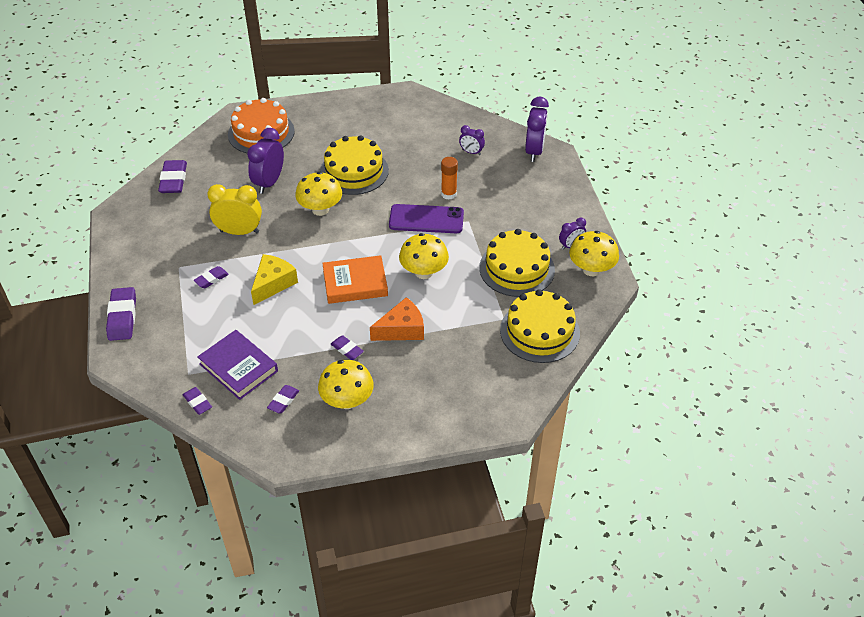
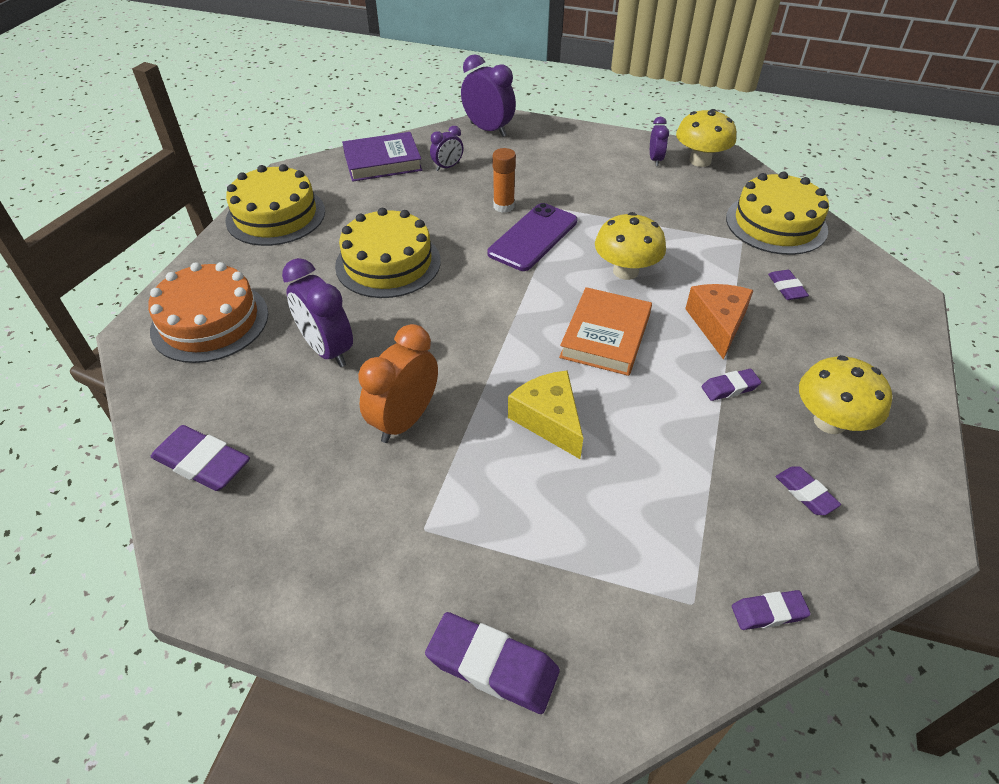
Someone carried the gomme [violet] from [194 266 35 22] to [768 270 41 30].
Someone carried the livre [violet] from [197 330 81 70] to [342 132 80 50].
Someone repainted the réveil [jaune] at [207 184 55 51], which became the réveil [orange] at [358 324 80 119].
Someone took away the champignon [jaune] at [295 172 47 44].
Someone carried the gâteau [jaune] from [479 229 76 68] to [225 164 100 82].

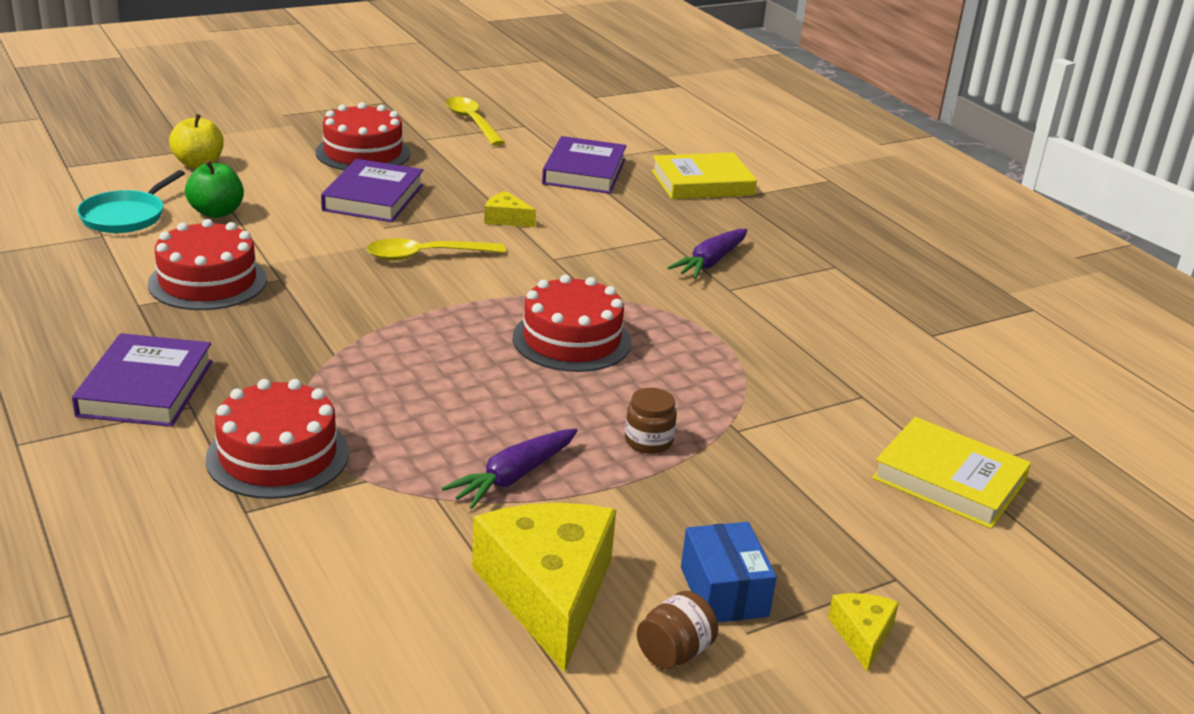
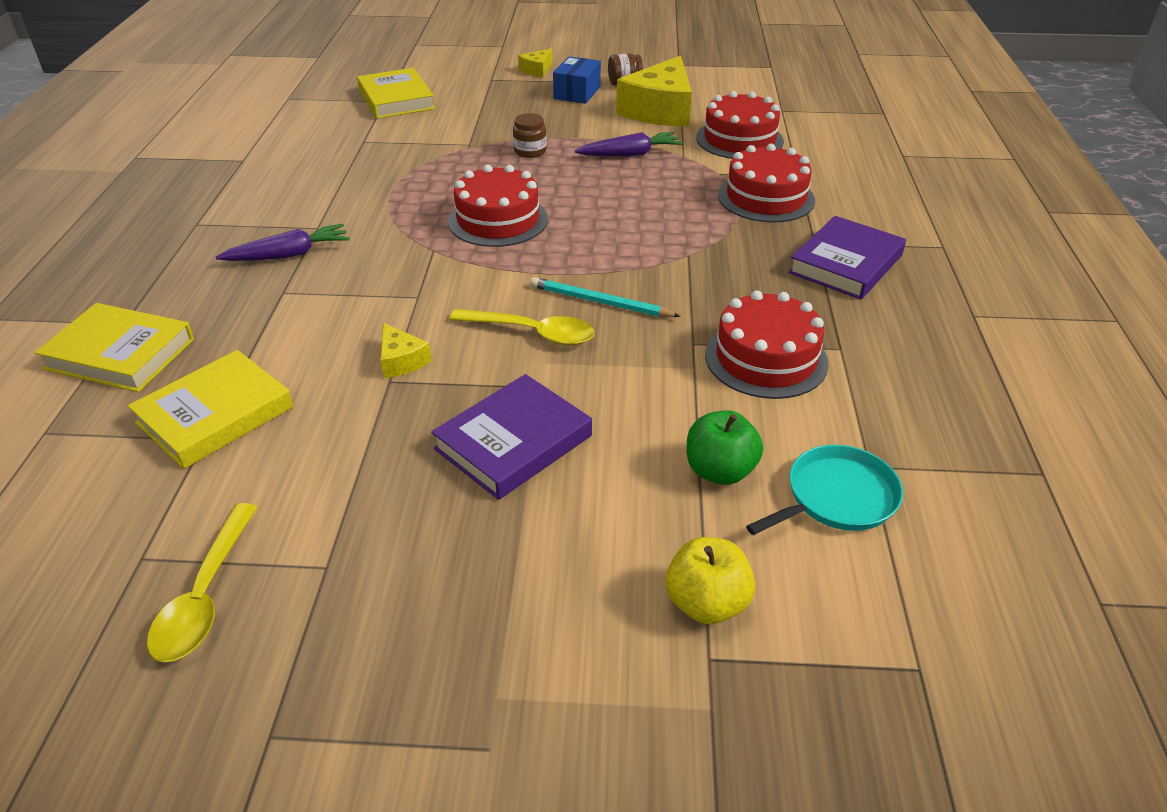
Someone carried the gâteau [rouge] from [315 102 96 68] to [696 91 88 68].
Someone repainted the livre [violet] at [542 136 84 58], which became the livre [jaune] at [128 350 165 119].
Someone put down the crayon [turquoise] at [530 277 151 40].

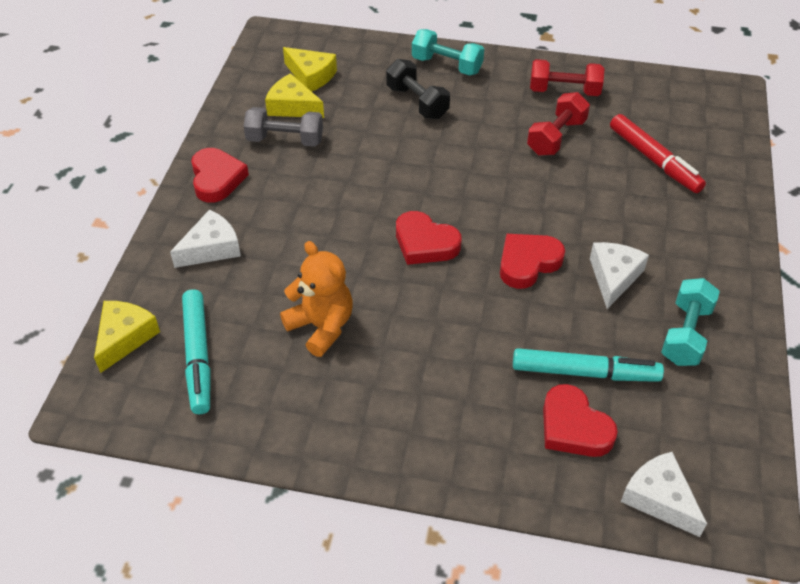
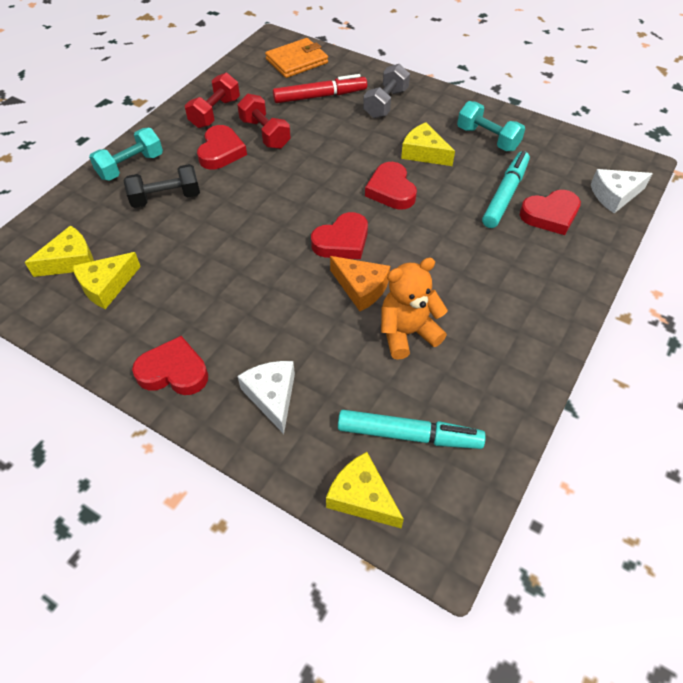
Someone carried the haltère [gris] from [244 107 79 40] to [363 64 47 54].
Someone repainted the fromage [blanc] at [590 242 59 67], which became the fromage [jaune] at [401 122 54 44].
Someone put down the cœur [rouge] at [197 125 50 45].
Someone put down the portefeuille [orange] at [265 38 63 40].
Someone put down the fromage [orange] at [330 256 60 55].

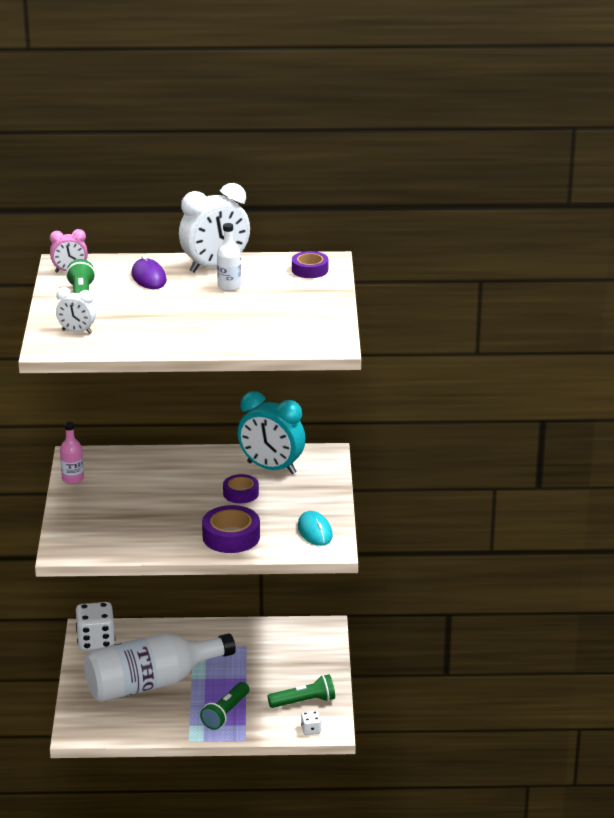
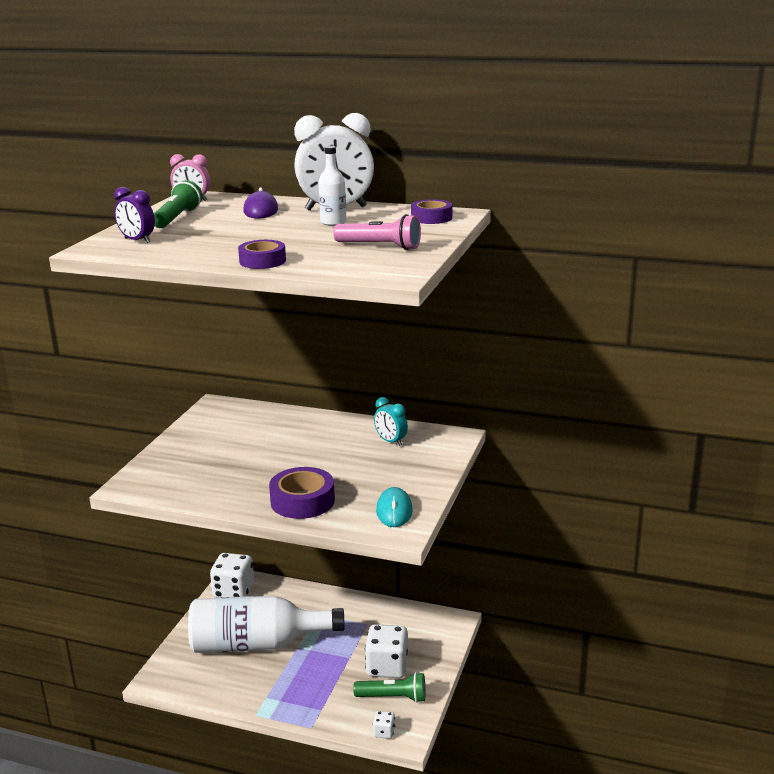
Someone repainted the réveil [blanc] at [56 287 40 47], which became the réveil [violet] at [114 187 41 56].
Someone took away the bouteille [rose] at [60 422 24 62].
Someone took away the lampe de poche [vert] at [200 682 49 48].
Someone carried the ruban adhésif [violet] from [223 474 36 29] to [238 240 48 29].
Someone scaled the réveil [turquoise] at [238 391 68 83] by 0.52.
Someone put down the lampe de poche [rose] at [333 214 88 36].
Someone put down the dé [blanc] at [365 624 43 54].

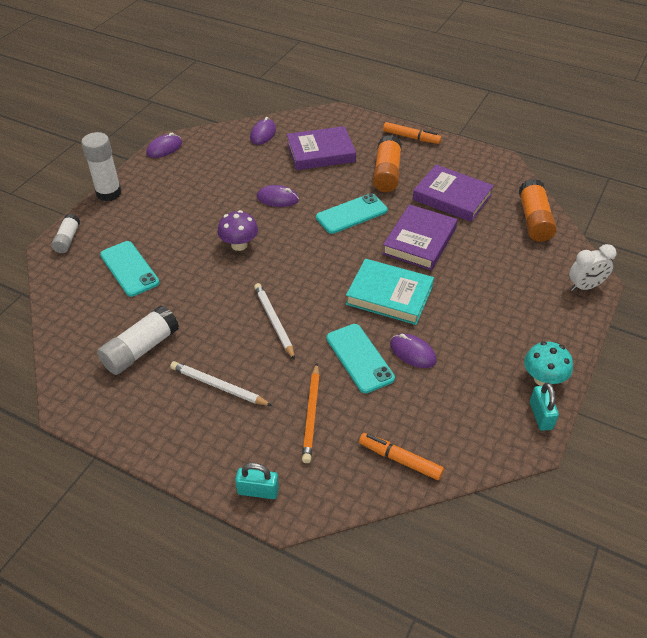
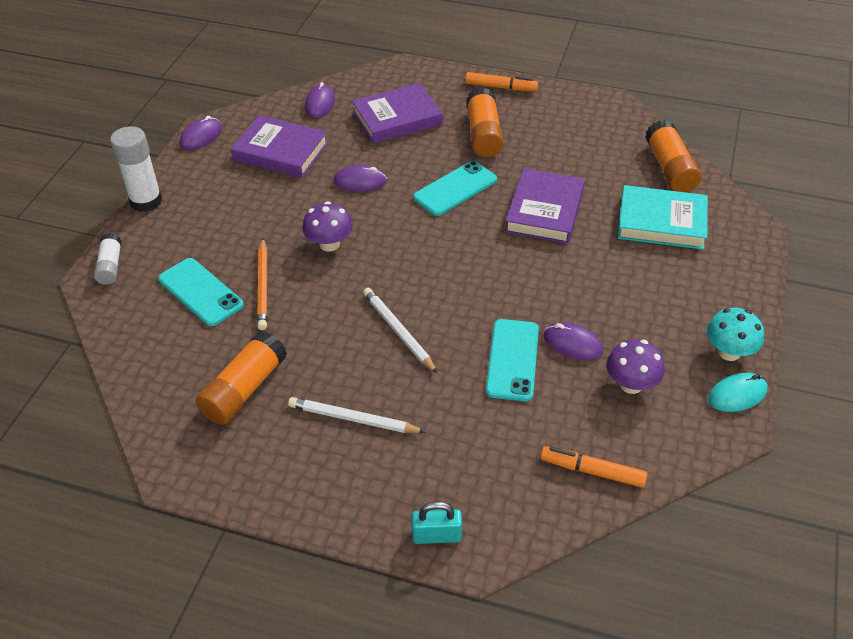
Someone repainted the bâton de colle [blanc] at [97 305 82 70], which became the bâton de colle [orange] at [196 331 91 94].
Someone carried the crayon [orange] from [302 363 18 100] to [257 238 10 92].
Someone rotated the téléphone [turquoise] at [326 324 69 69] by 45 degrees clockwise.
Someone carried the livre [turquoise] from [346 259 88 66] to [618 185 90 65].
Someone carried the livre [violet] from [413 165 81 57] to [231 115 97 63].
Someone swapped the cadenas [turquoise] at [530 383 29 48] for the souris [turquoise] at [708 373 60 39].
Someone took away the réveil [blanc] at [569 244 48 47].
Someone put down the champignon [violet] at [606 339 59 55].

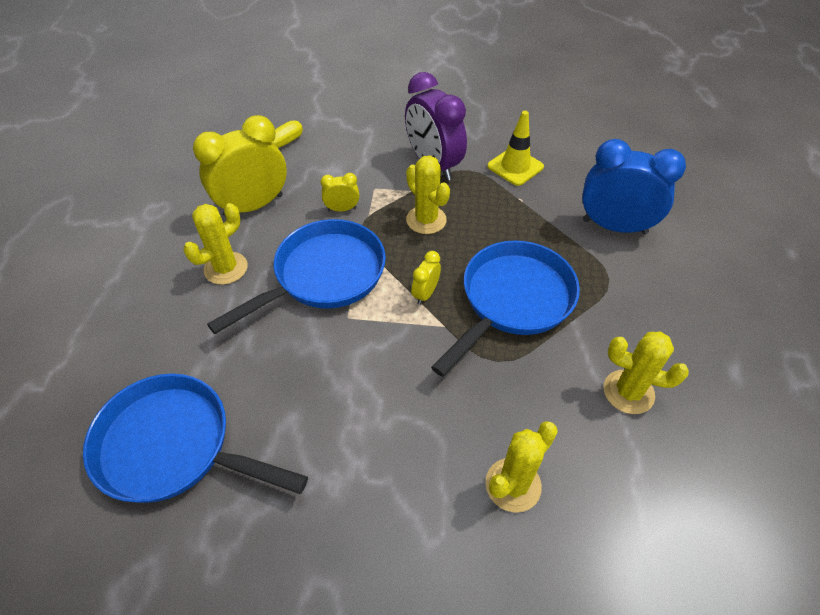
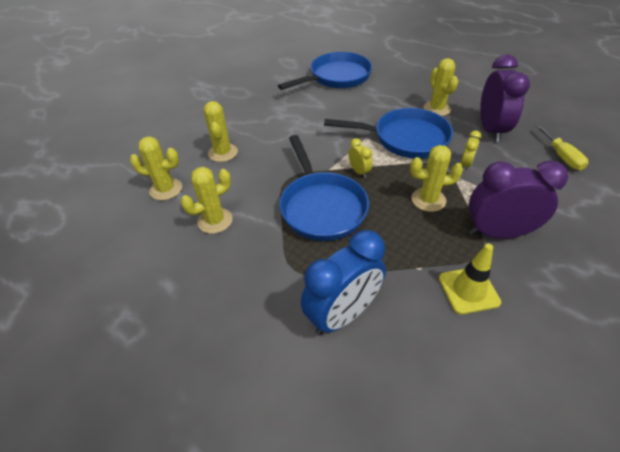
Someone repainted the réveil [jaune] at [193 115 94 102], which became the réveil [violet] at [480 54 50 88].
Someone rotated the poêle [bleu] at [207 219 179 115] by 75 degrees counterclockwise.
Someone put down the cactus [jaune] at [130 136 52 64].

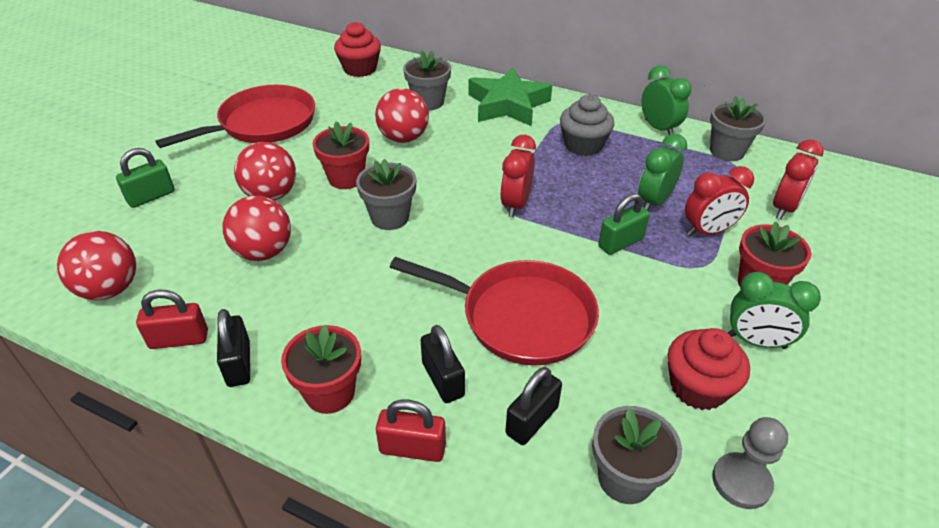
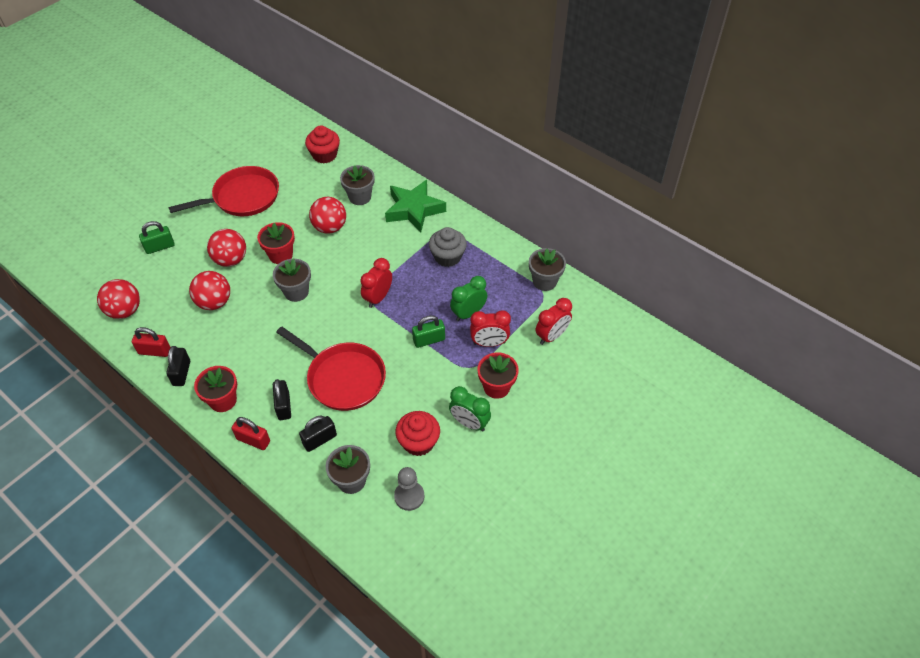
Someone took away the réveil [vert] at [642 65 49 70].

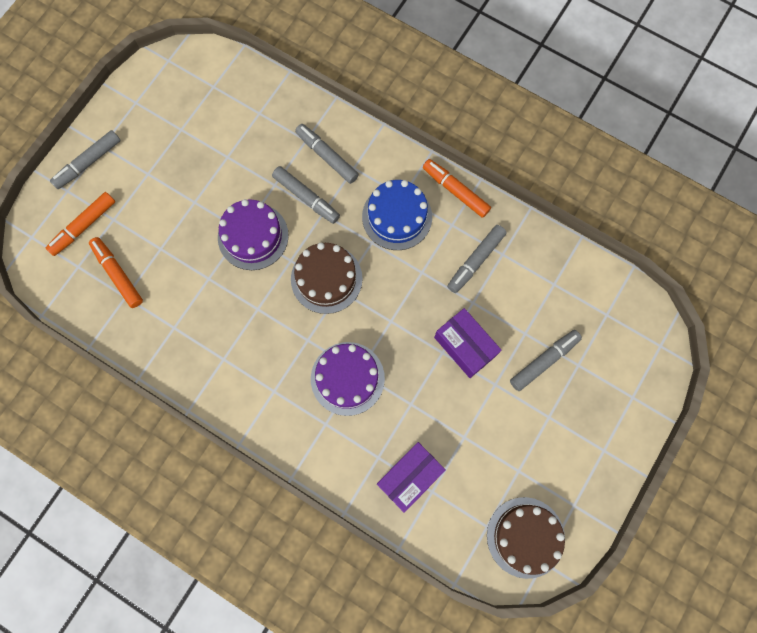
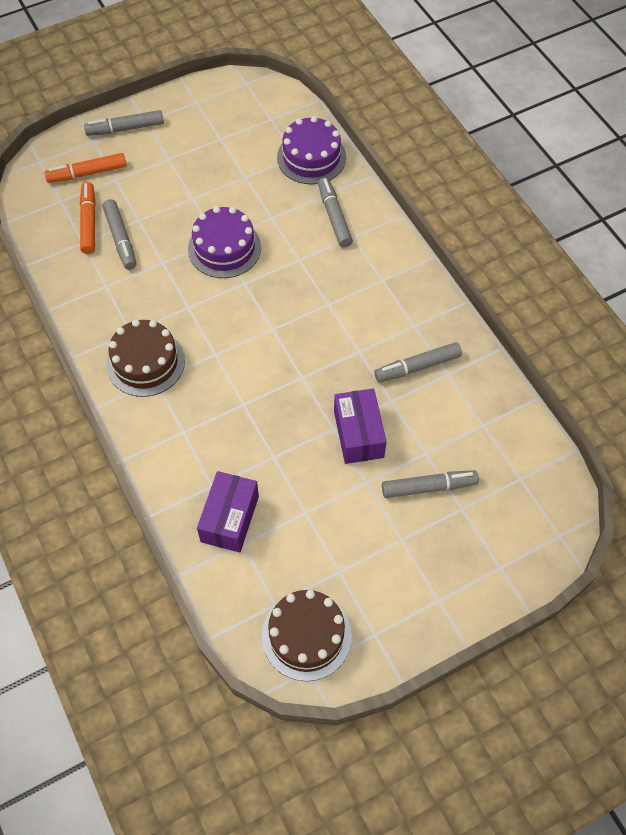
Someone carried the feutre [gris] from [272 166 68 58] to [102 199 34 71].
Someone carried the gâteau [marron] from [291 243 72 71] to [106 319 79 78].
Someone carried the gâteau [violet] from [311 342 74 74] to [277 116 69 68].
Someone took away the gâteau [bleu] at [362 180 70 70].
Someone rotated the boîte [violet] at [377 442 68 71] by 60 degrees counterclockwise.
Someone took away the feutre [orange] at [423 159 68 59].

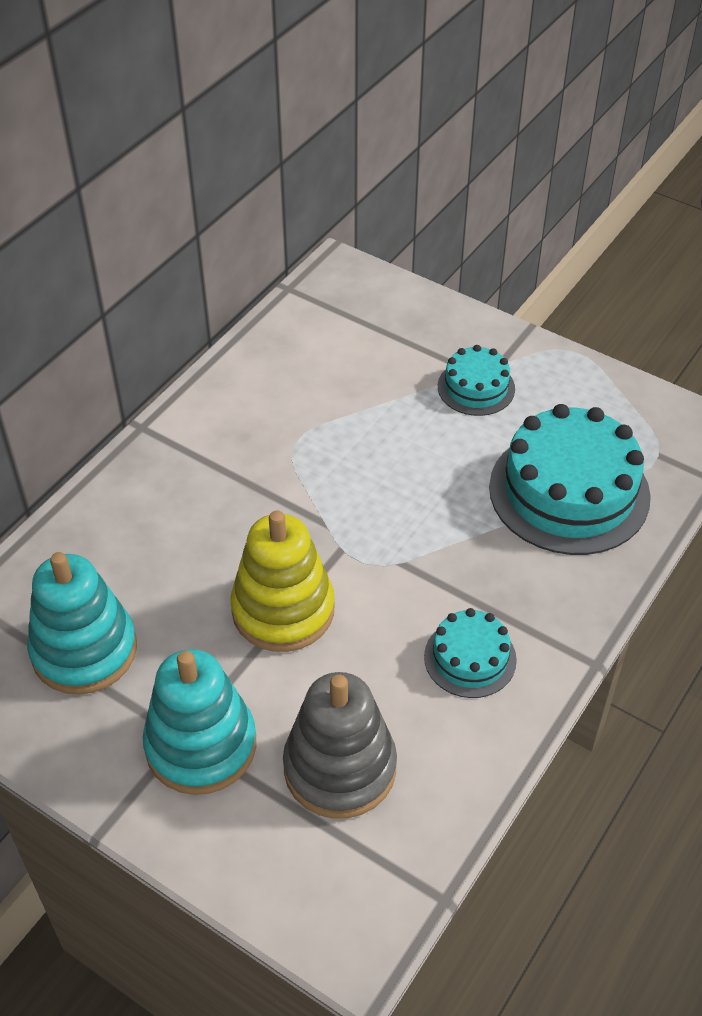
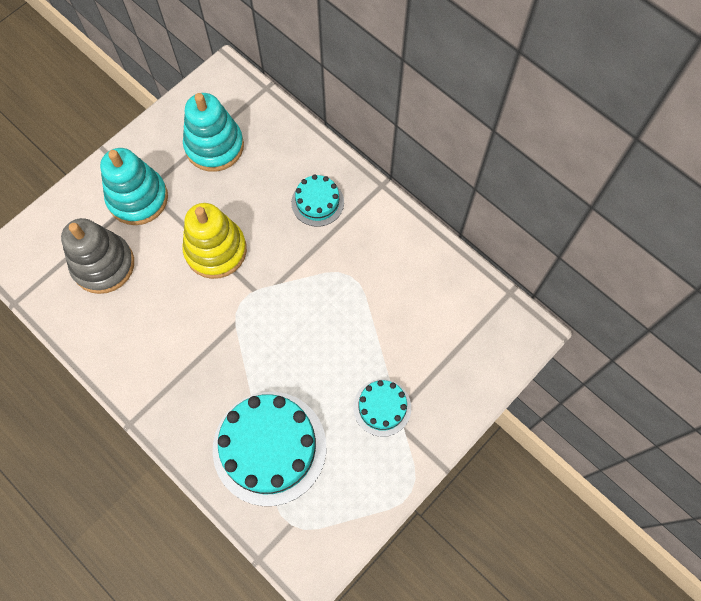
Someone carried the gâteau [turquoise] from [424 608 93 90] to [291 174 53 53].

